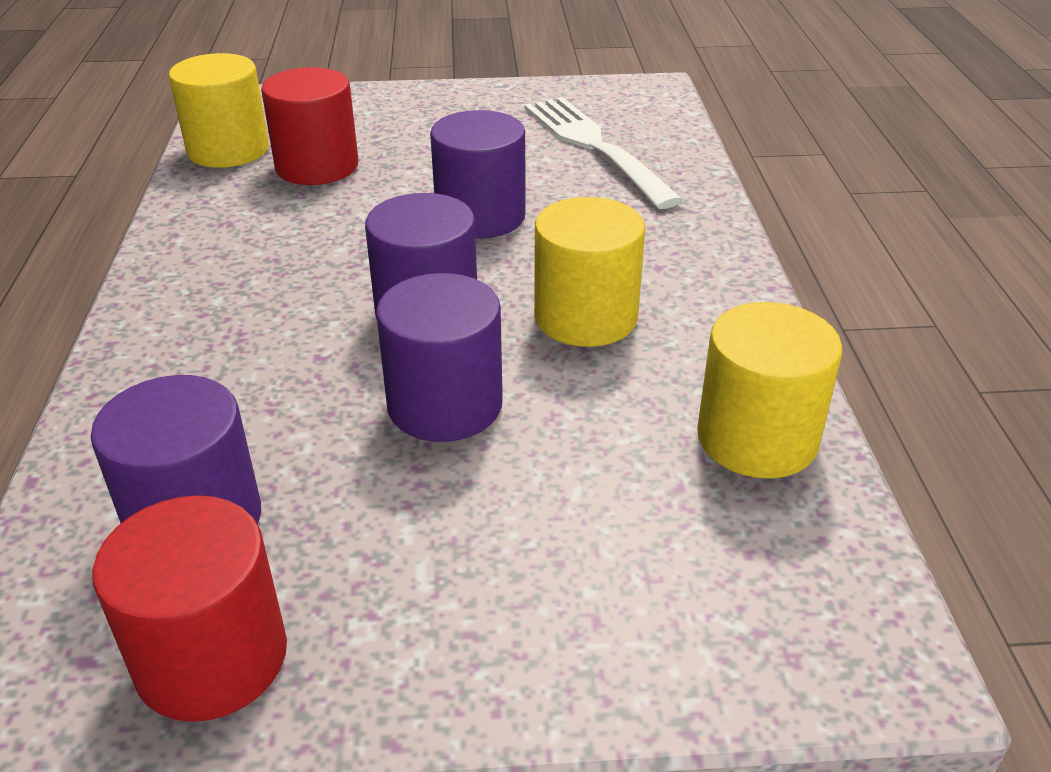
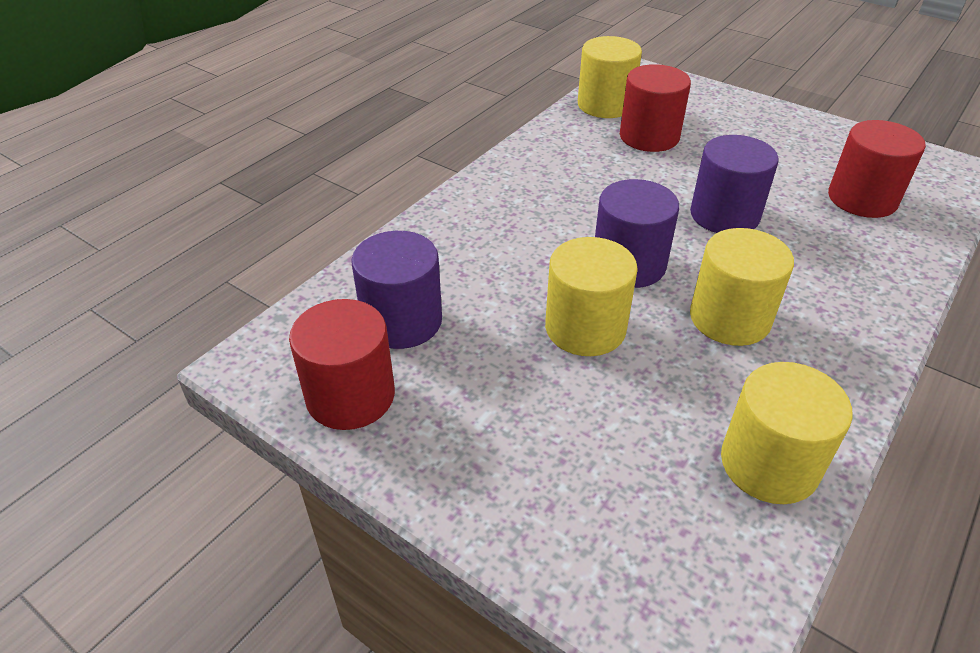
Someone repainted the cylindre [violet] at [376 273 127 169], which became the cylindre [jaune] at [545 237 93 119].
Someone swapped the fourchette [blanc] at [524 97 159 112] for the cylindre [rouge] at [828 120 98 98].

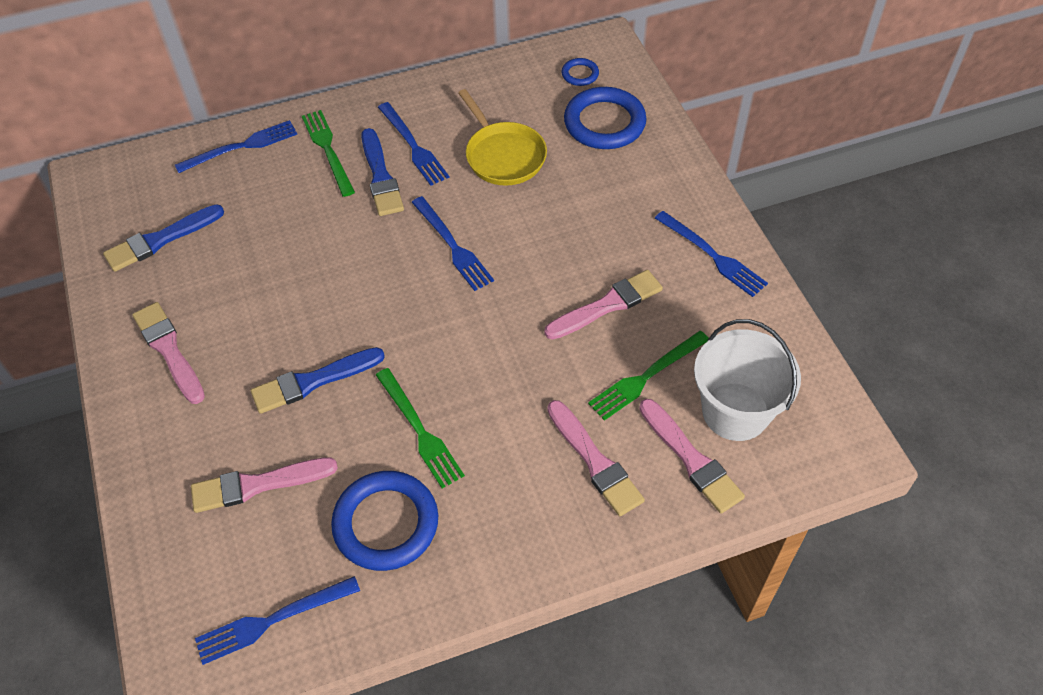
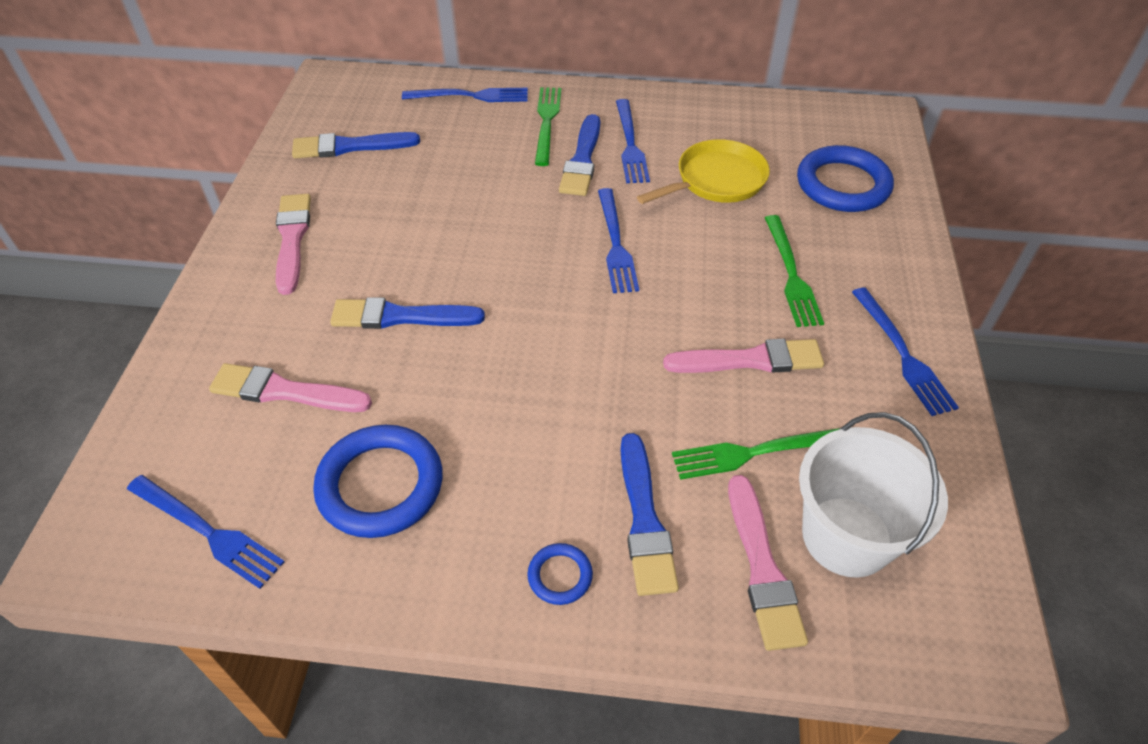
Someone rotated the fourchette [bleu] at [195 576 165 89] by 150 degrees counterclockwise.
Someone carried the fourchette [vert] from [376 368 89 120] to [765 215 59 112].
Someone rotated the poêle [jaune] at [458 89 89 96] by 120 degrees counterclockwise.
Someone repainted the pinceau [rose] at [547 400 98 116], which became the pinceau [bleu] at [620 433 59 163].
Someone carried the anneau [bleu] from [562 58 37 28] to [527 543 66 62].

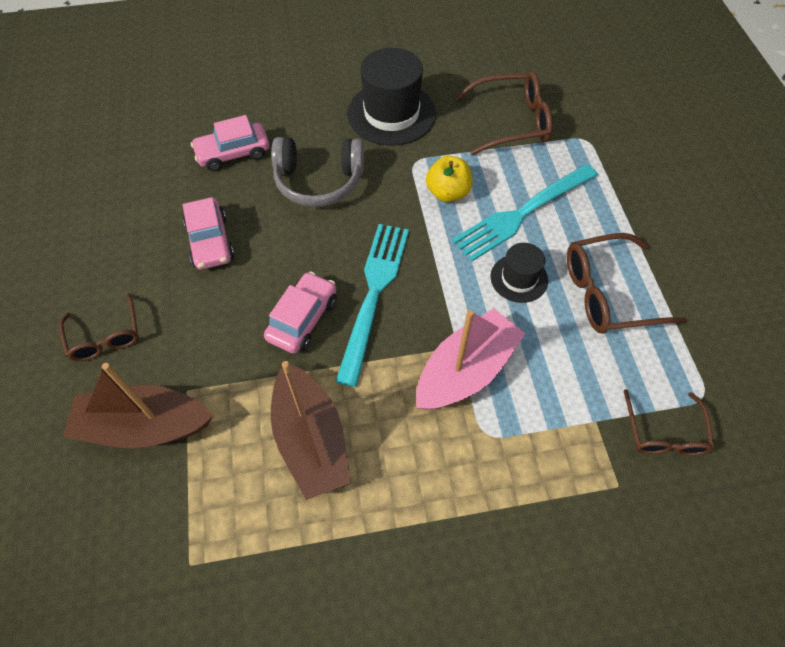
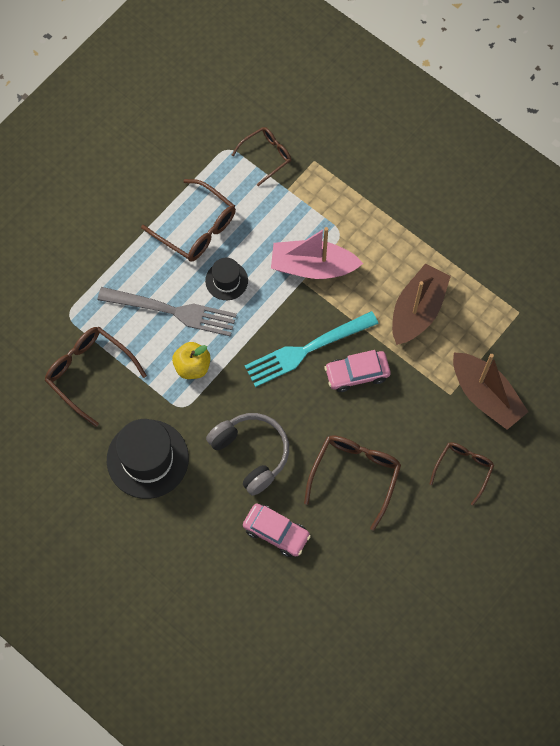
Someone swapped the voiture [rose] at [183 197 51 73] for the lunettes [marron] at [304 435 97 96].
Someone repainted the fourchette [turquoise] at [452 164 146 98], which became the fourchette [gris] at [97 287 140 50].

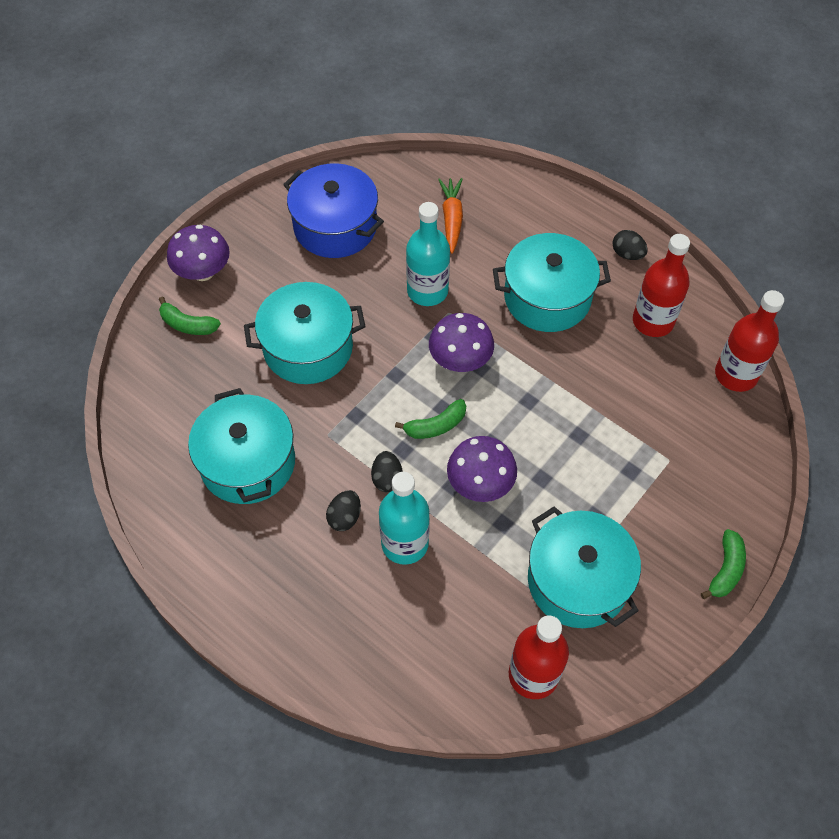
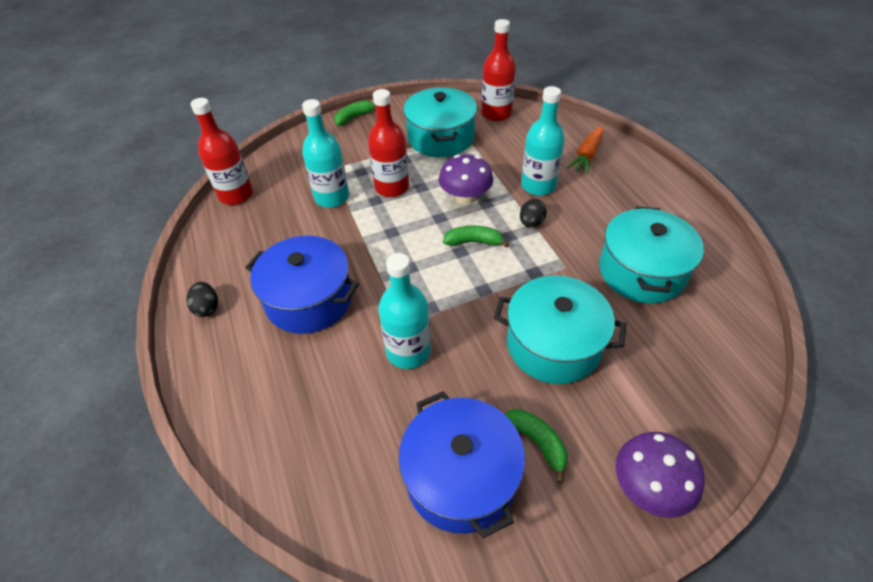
Someone carried the banane [vert] from [159 297 62 38] to [504 409 64 74].
Someone took away the œuf [noir] at [326 490 35 41].
Someone took away the champignon [violet] at [429 313 65 59].
Someone carried the carotte [orange] from [438 178 25 76] to [567 126 37 48].
Someone repainted the marmite [turquoise] at [493 233 118 99], which became the marmite [bleu] at [245 236 114 98].
Someone carried the bouteille [rouge] from [633 234 57 103] to [368 89 41 108].
Someone put down the bouteille [turquoise] at [302 99 47 109].

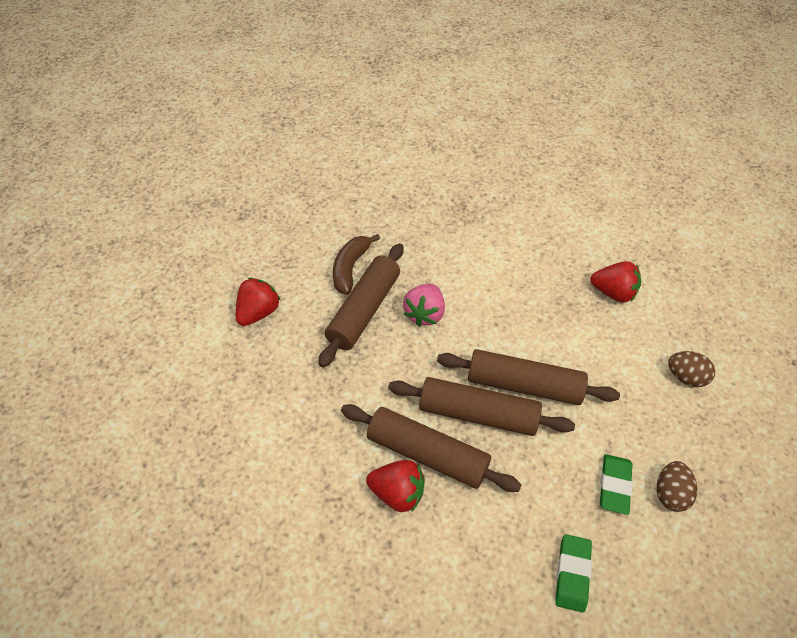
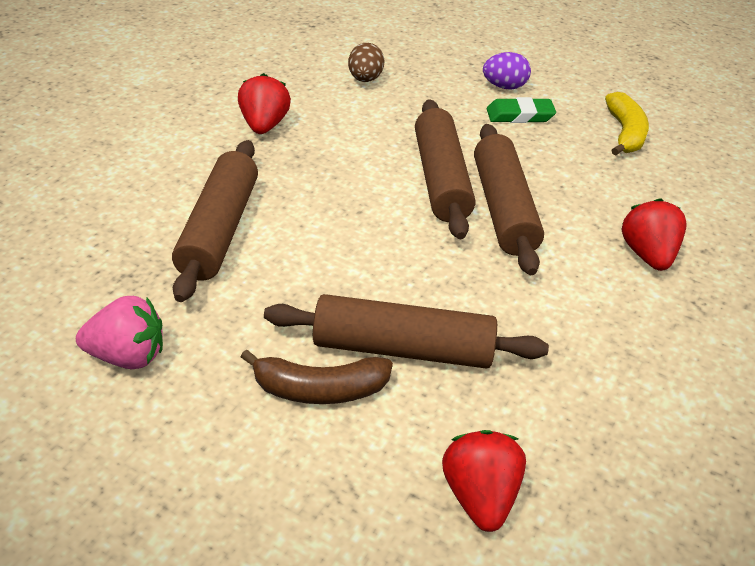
Someone rotated the fraise [rouge] at [236 278 45 48] by 75 degrees clockwise.
Someone carried the rouleau à pâtisserie [marron] from [341 404 181 88] to [172 140 86 162].
Someone carried the fraise [rose] from [403 284 42 42] to [76 296 87 73].
Someone swapped the gomme [vert] at [555 534 37 79] for the banane [jaune] at [605 92 44 64].
Someone repainted the œuf [marron] at [657 461 40 51], which became the œuf [violet] at [483 52 48 38].

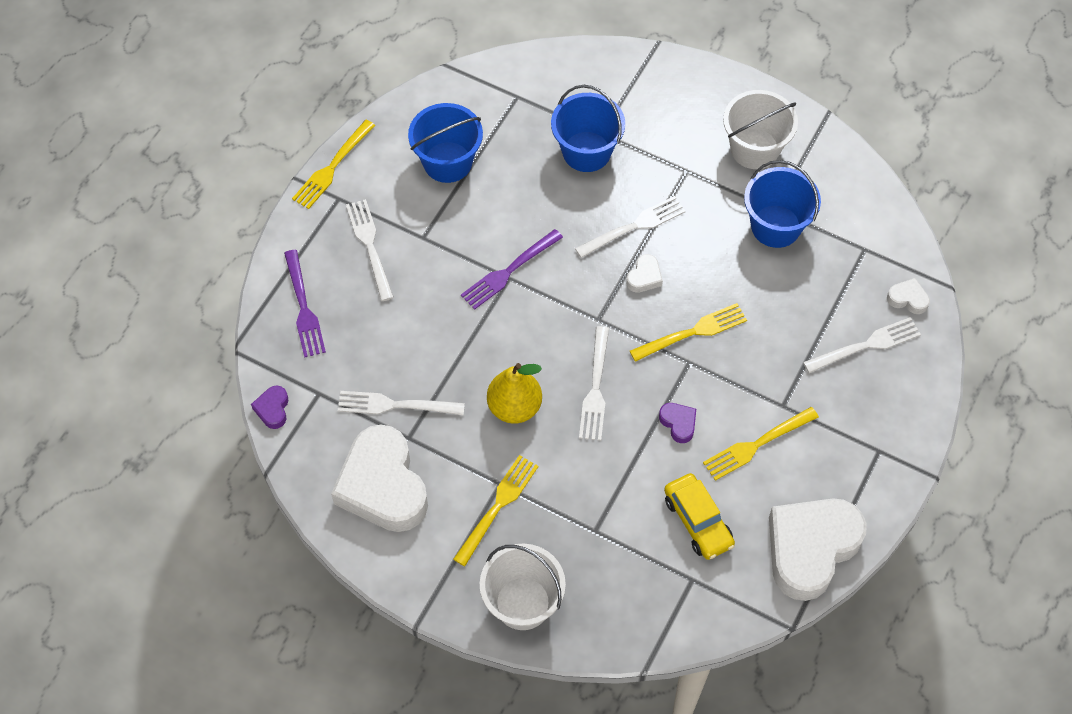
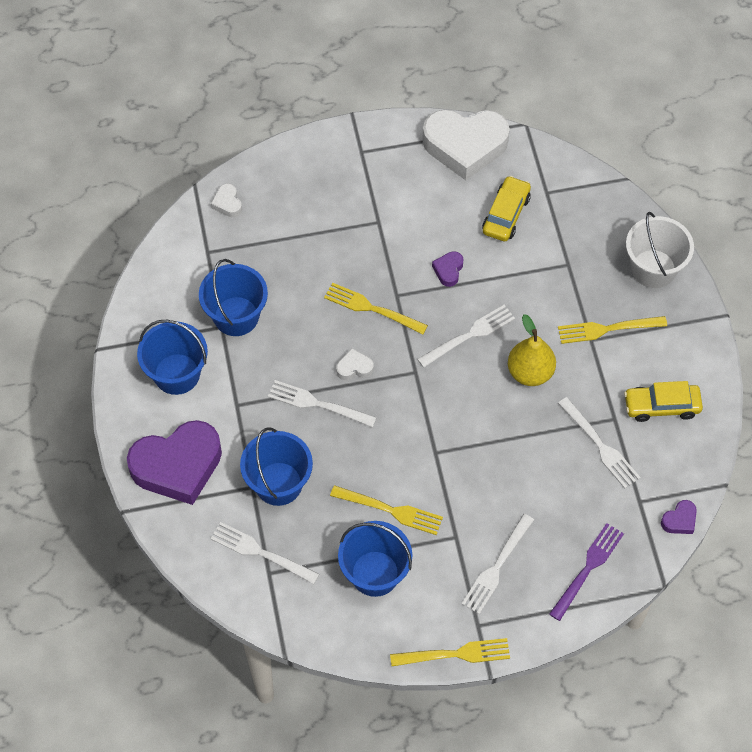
Someone swapped the cœur [blanc] at [331 425 97 107] for the voiture [jaune] at [624 381 79 41].
Someone took away the fourchette [violet] at [461 229 102 81].
Someone carried the fourchette [jaune] from [703 407 116 74] to [330 485 113 50].
Someone repainted the seau [blanc] at [723 90 75 79], which became the seau [bleu] at [137 320 71 75].
Someone carried the fourchette [blanc] from [803 317 118 56] to [210 522 109 63].
Someone put down the cœur [violet] at [127 420 95 85].

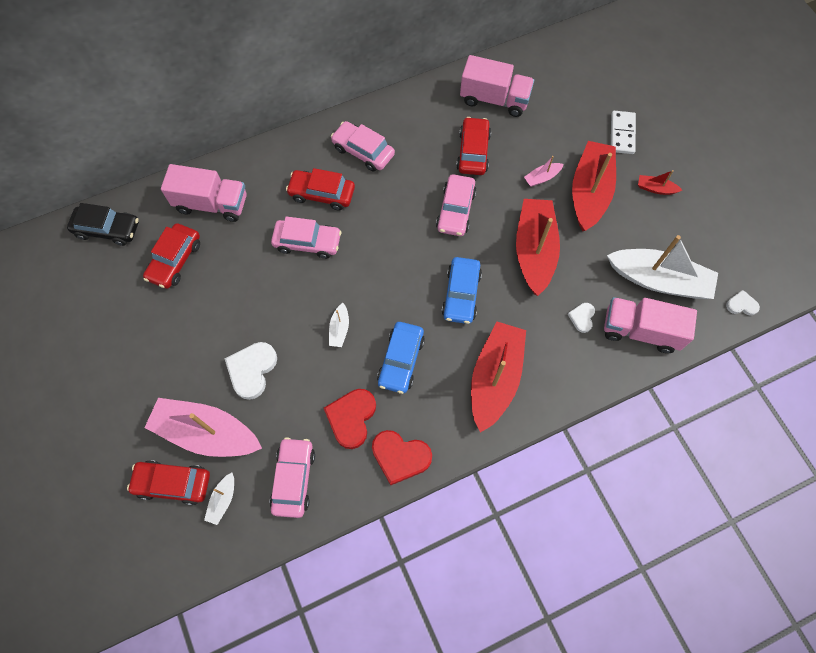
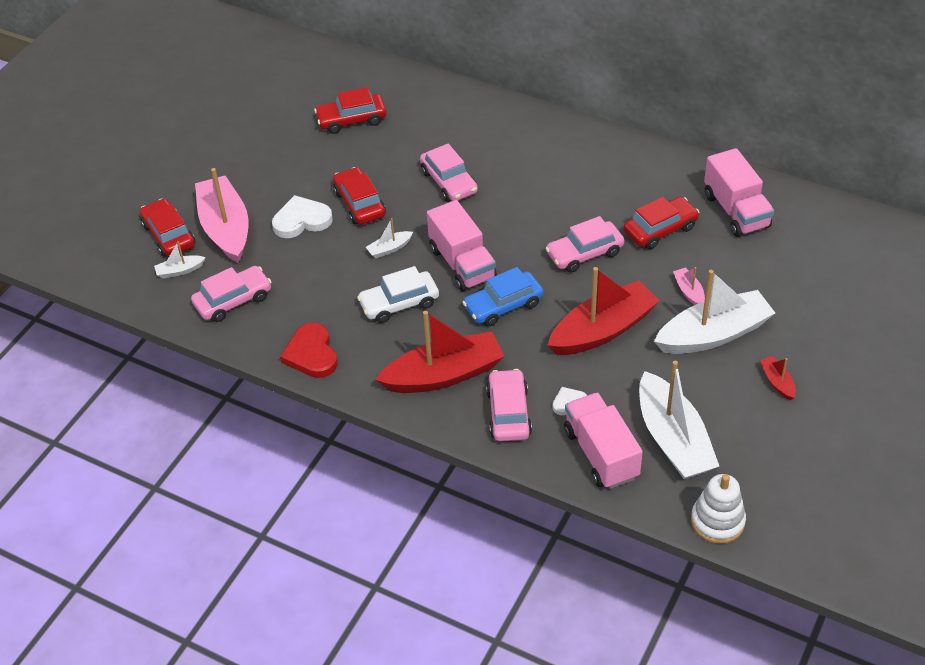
Someone took away the voiture [noir] at [67 203 72 43].
Someone carried the camion [rose] from [161 164 86 58] to [427 200 70 91].
Someone carried the voiture [rouge] from [286 168 69 42] to [333 167 53 58].
Someone took away the cœur [rouge] at [324 389 52 60].
Someone carried the voiture [rose] from [331 121 64 51] to [486 369 46 73].
Someone repainted the voiture [bleu] at [377 322 48 72], which became the voiture [blanc] at [357 266 82 57].
Someone rotated the bateau [rose] at [524 156 40 31] by 45 degrees clockwise.
Someone repainted the bateau [rouge] at [572 141 44 90], which became the bateau [blanc] at [654 270 121 84].
Someone took away the domino [blanc] at [611 111 25 43].
Someone swapped the cœur [blanc] at [726 290 34 26] for the jouet à empiler [blanc] at [691 474 55 70].

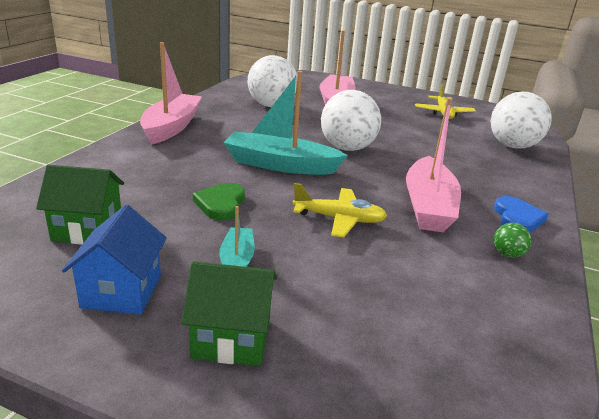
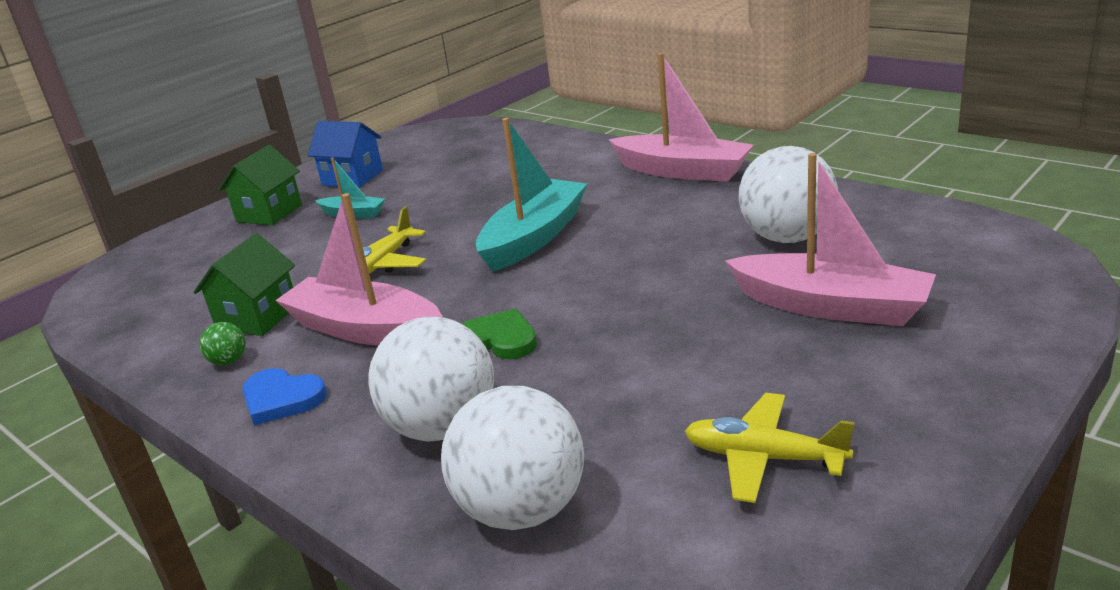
Someone carried the maison [vert] from [36 165 88 80] to [193 233 102 103].
Someone carried the cœur [vert] from [193 183 52 37] to [462 309 75 50].
Someone carried the balle [blanc] from [321 90 60 61] to [369 317 125 125].

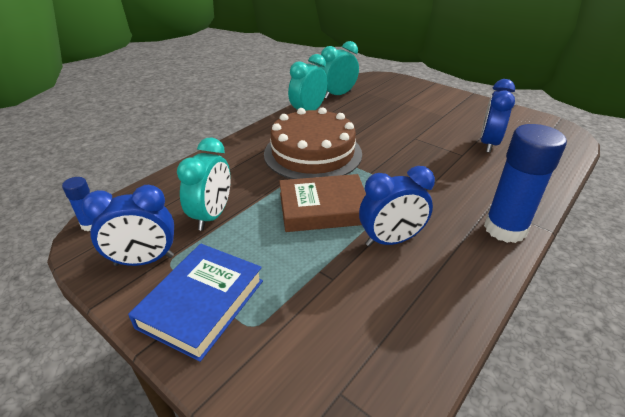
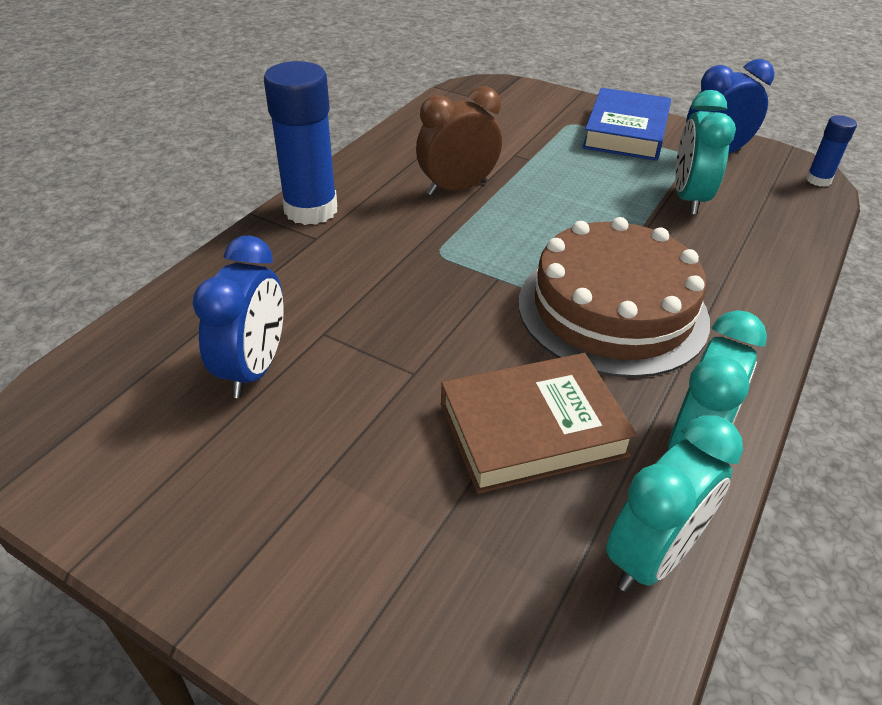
Someone carried the livre [marron] from [279 174 87 58] to [441 353 196 141].
Someone repainted the réveil [bleu] at [359 166 76 81], which became the réveil [marron] at [416 86 86 110].

